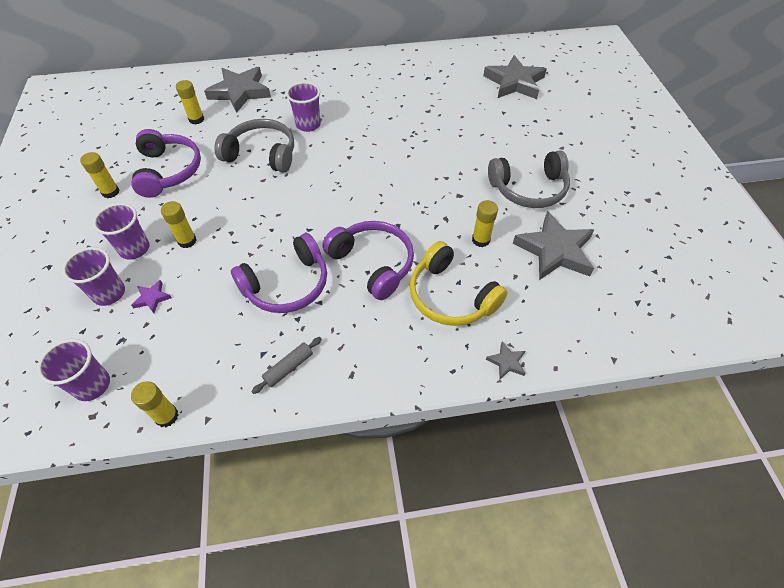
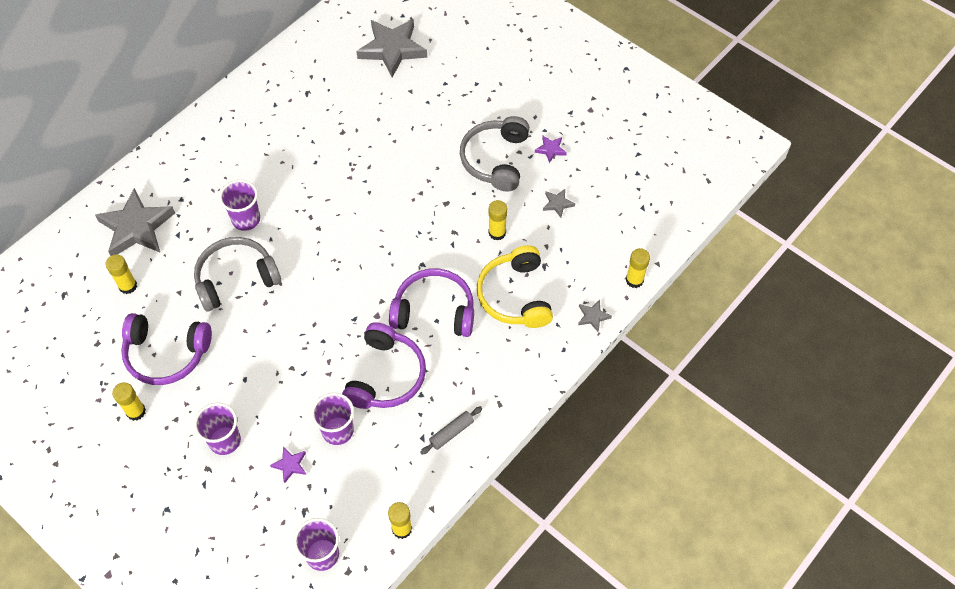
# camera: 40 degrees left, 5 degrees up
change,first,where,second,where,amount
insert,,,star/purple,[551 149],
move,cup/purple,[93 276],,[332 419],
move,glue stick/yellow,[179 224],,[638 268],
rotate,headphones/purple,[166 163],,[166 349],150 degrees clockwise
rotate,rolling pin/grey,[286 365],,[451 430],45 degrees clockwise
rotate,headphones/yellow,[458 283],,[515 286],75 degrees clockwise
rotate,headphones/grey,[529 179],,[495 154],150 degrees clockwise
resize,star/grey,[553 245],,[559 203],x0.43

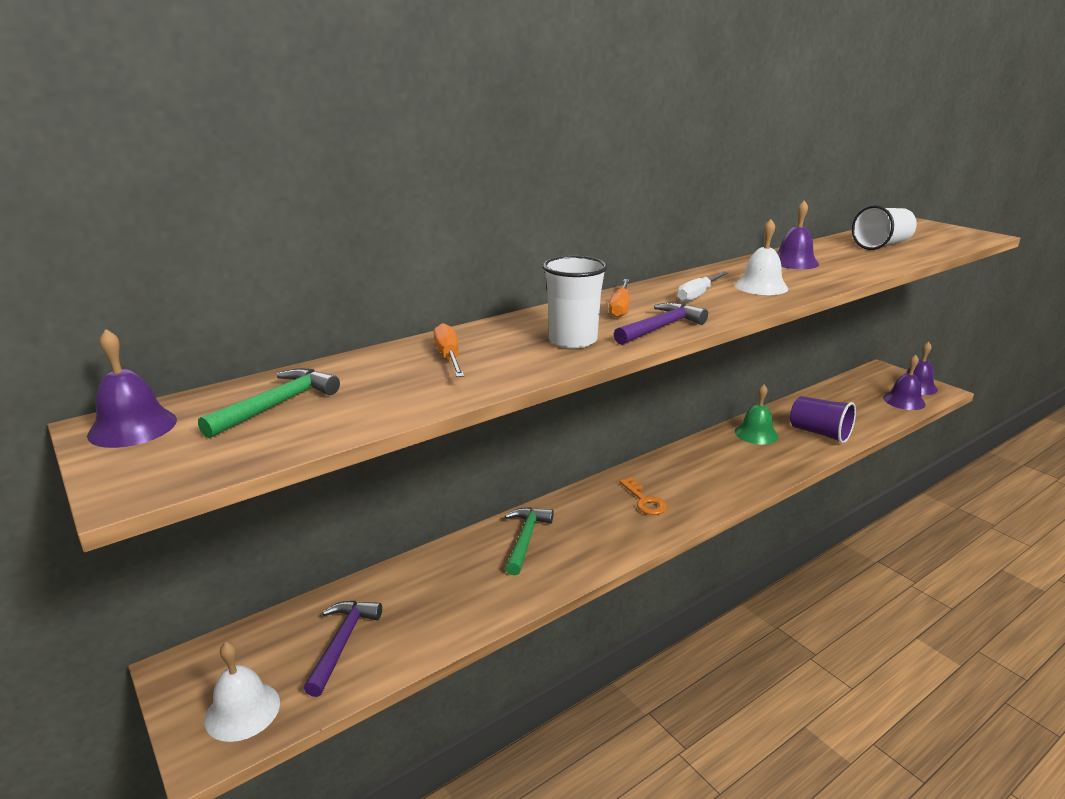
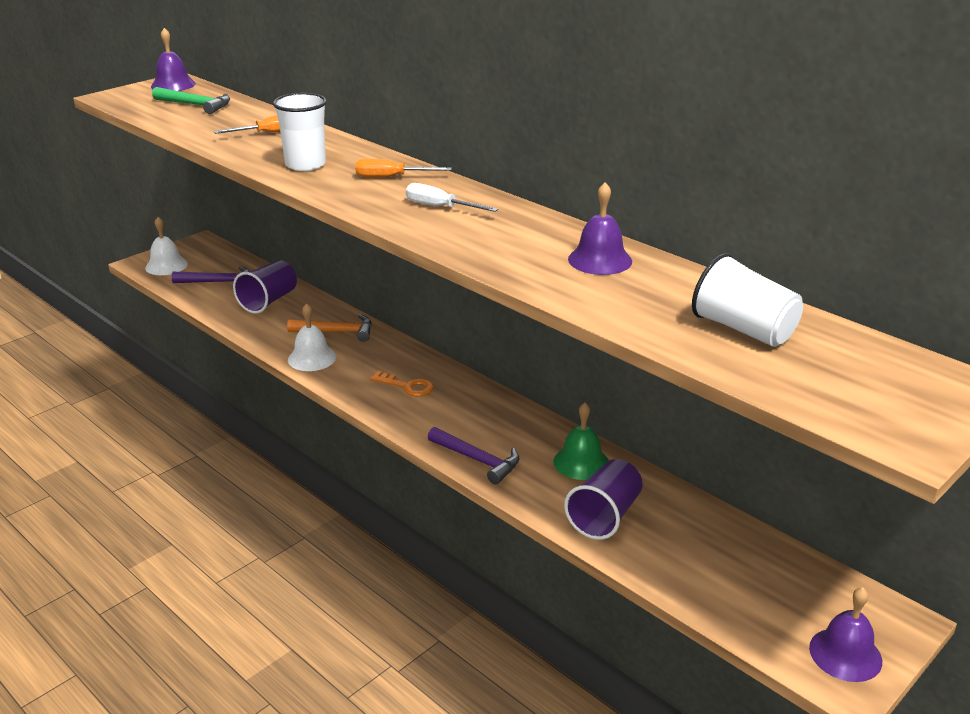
# camera: 80 degrees right, 5 degrees up
change,first,where,second,where,amount
delete,bell/purple,[904 382],,,
insert,,,cup/purple,[265 287],
move,hammer/purple,[661 323],,[473 456],
move,bell/white,[761 257],,[312 337],
recolor,hammer/green,[529 541],hammer/orange,[329 328],
rotate,key/orange,[643 496],,[402 383],120 degrees counterclockwise

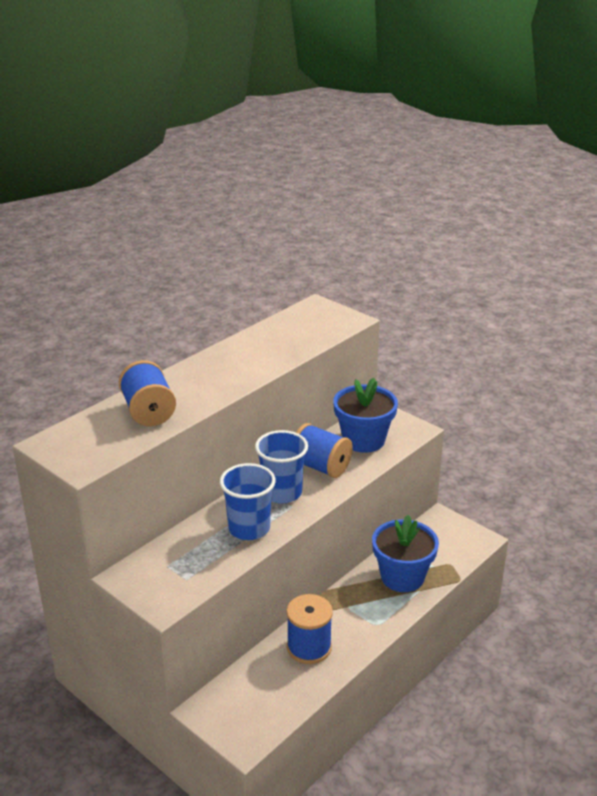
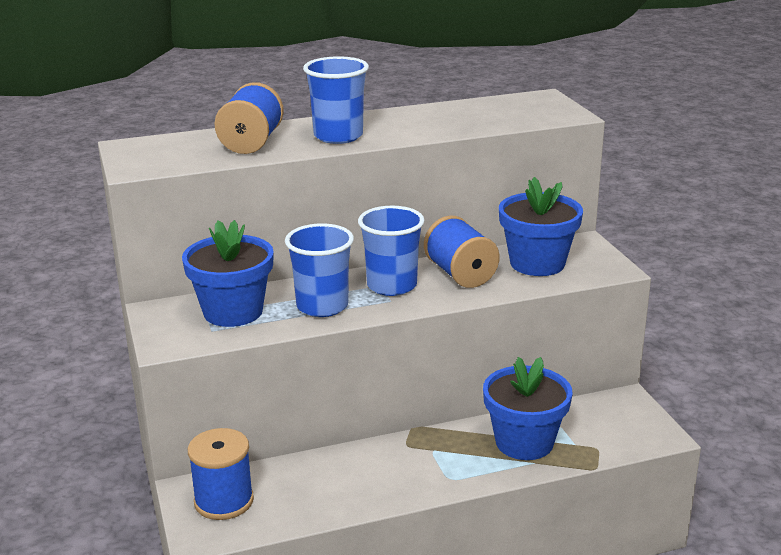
# camera: 30 degrees right, 5 degrees down
change,first,where,second,where,amount
insert,,,flower pot/blue,[228 273],
insert,,,cup/blue,[336 100],
move,spool/blue,[309 629],,[221 474],

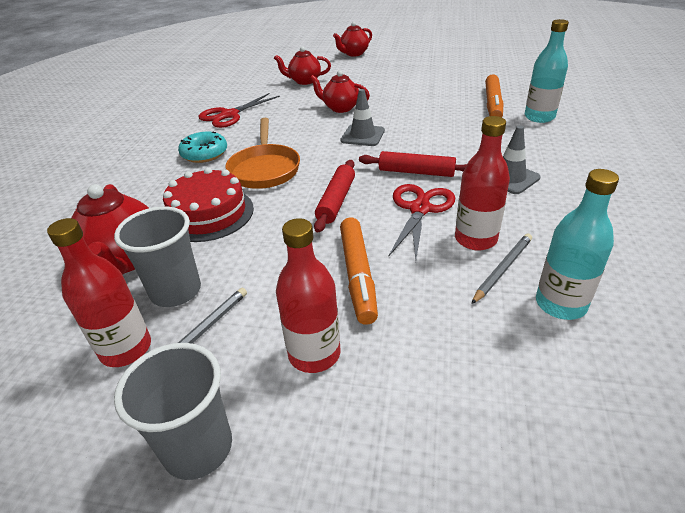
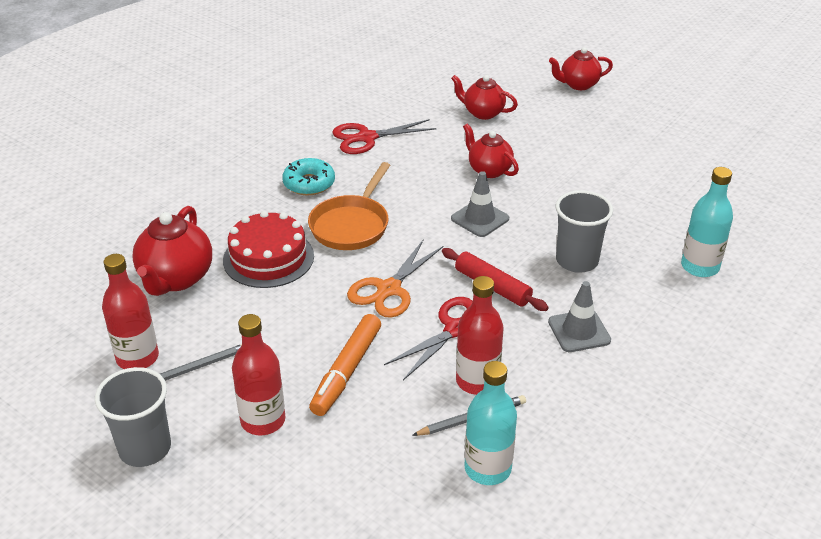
# camera: 25 degrees right, 0 degrees up
change,first,where,second,where,amount
delete,marker/orange,[494 95],,,
move,cup/grey,[157 256],,[584 231],
replace,rolling pin/red,[334 196],scissors/orange,[395 279],

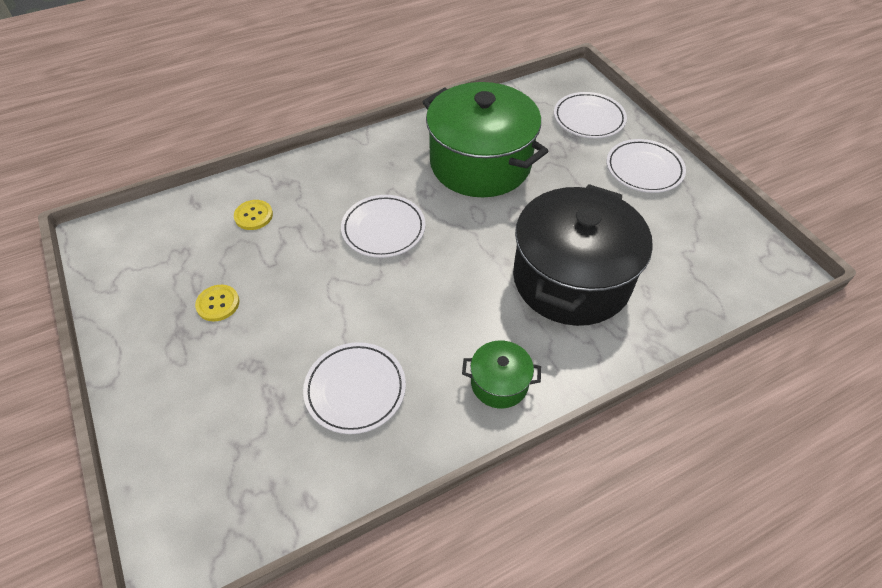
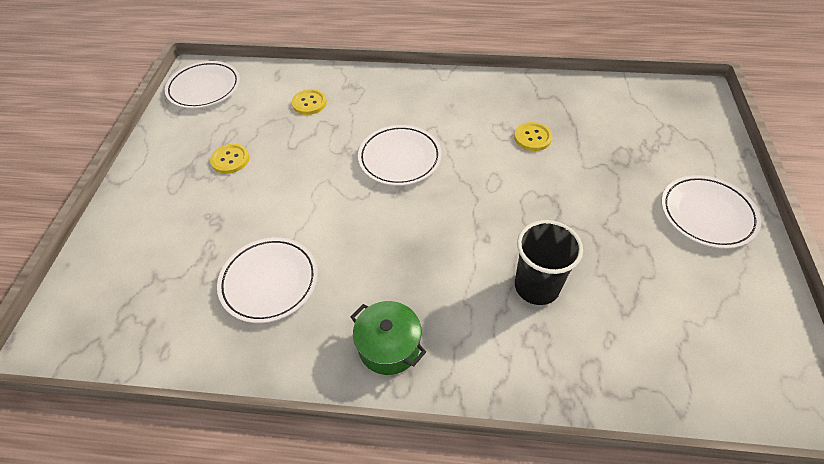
# camera: 35 degrees right, 0 degrees up
change,first,where,second,where,amount
move,plate/white,[590 115],,[202 85],
replace,pot/green,[485 139],button/yellow,[533 136],
replace,pot/black,[583 255],cup/black,[549 262],

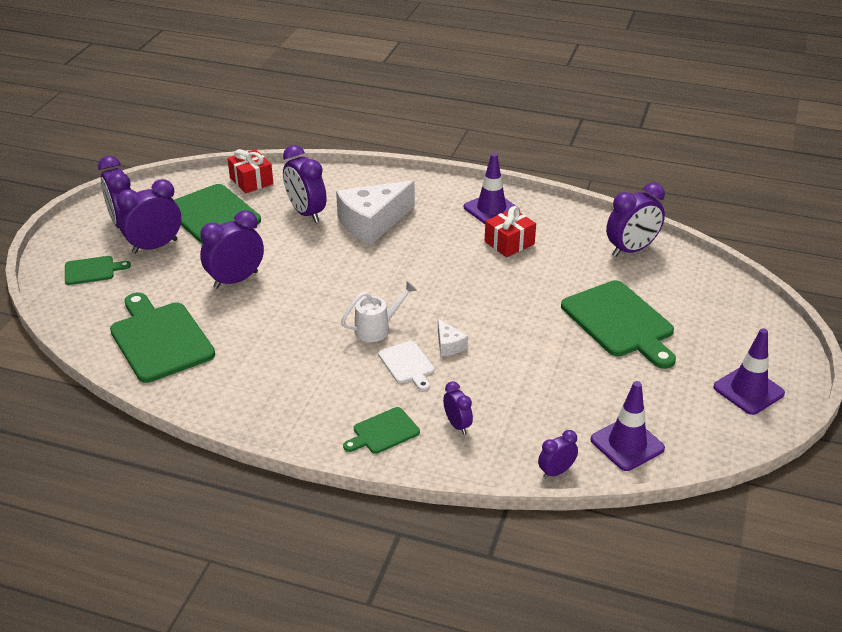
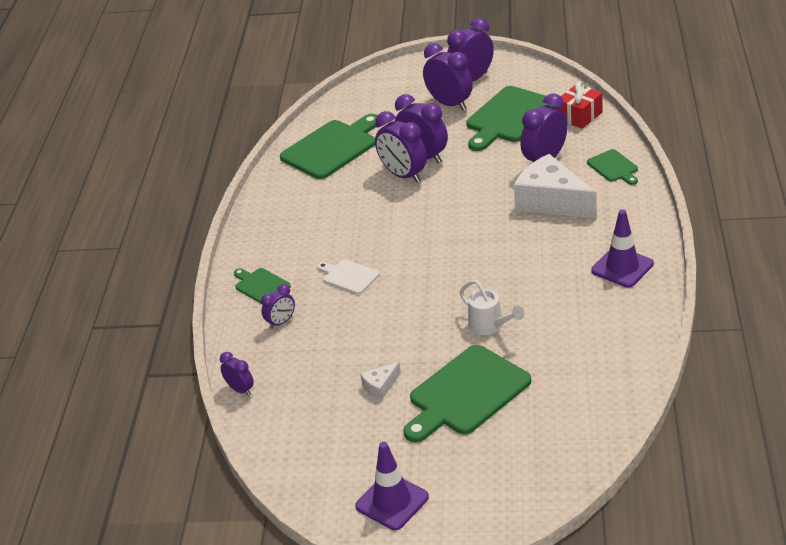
# camera: 80 degrees right, 0 degrees up
change,first,where,second,where,amount
delete,gift/red,[510 231],,,
delete,traffic cone/purple,[628 426],,,
move,cutting board/green,[98 270],,[612 167],
move,watering can/white,[379 311],,[492 307],
move,cheese/white,[453 337],,[380 381],
move,clock/purple,[635 220],,[401 147],
rotate,cutting board/white,[406 366],,[348 276],75 degrees clockwise

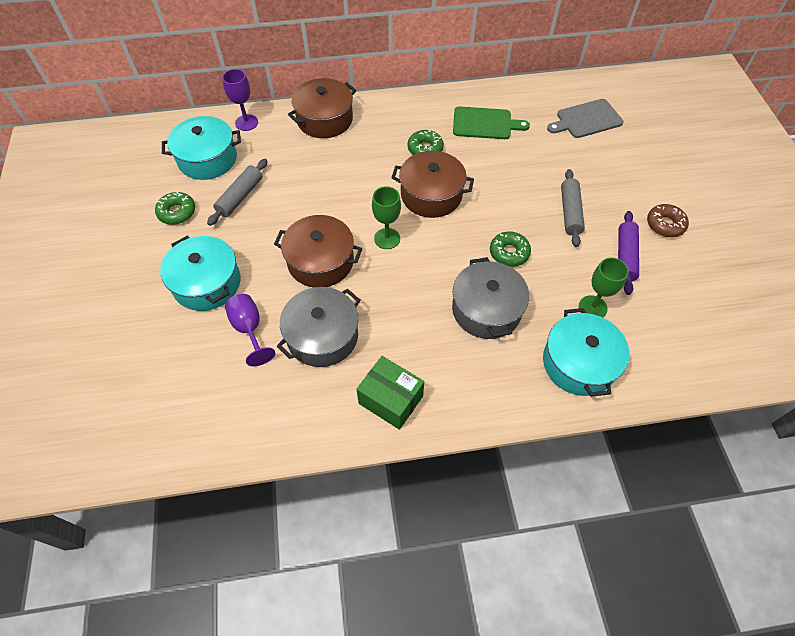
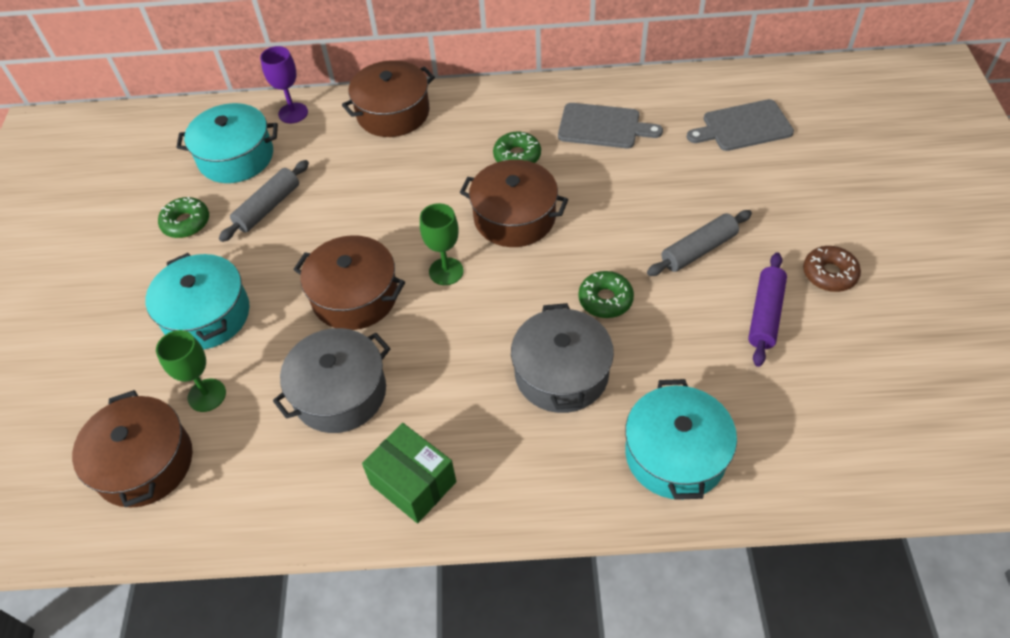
# camera: 10 degrees right, 5 degrees down
change,first,where,second,where,amount
delete,goblet/purple,[250 330],,,
insert,,,pot/brown,[132 448],
move,goblet/green,[604 287],,[191 371],
recolor,cutting board/green,[491 123],cutting board/grey,[610 125],
rotate,rolling pin/grey,[573 208],,[699 243],45 degrees clockwise

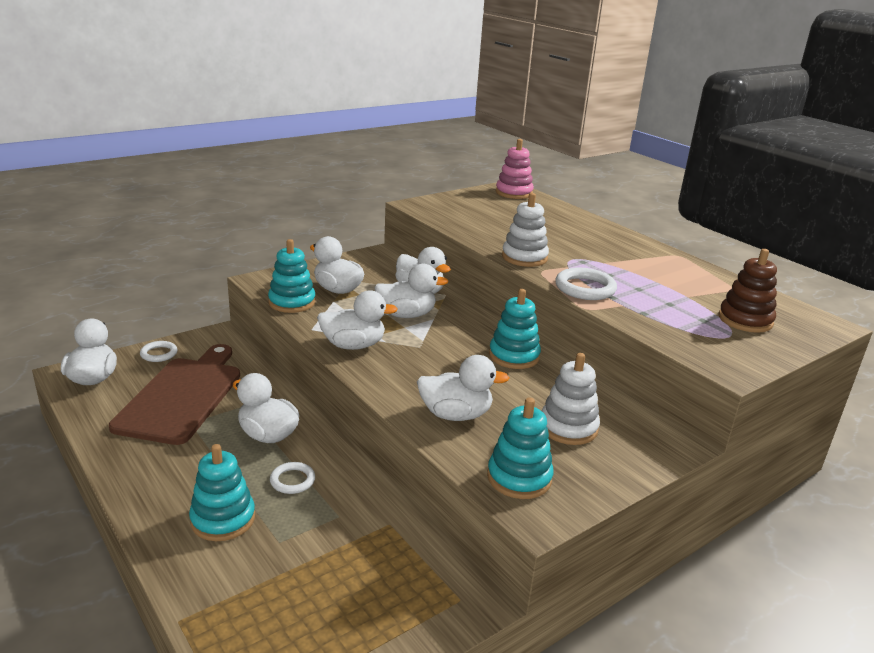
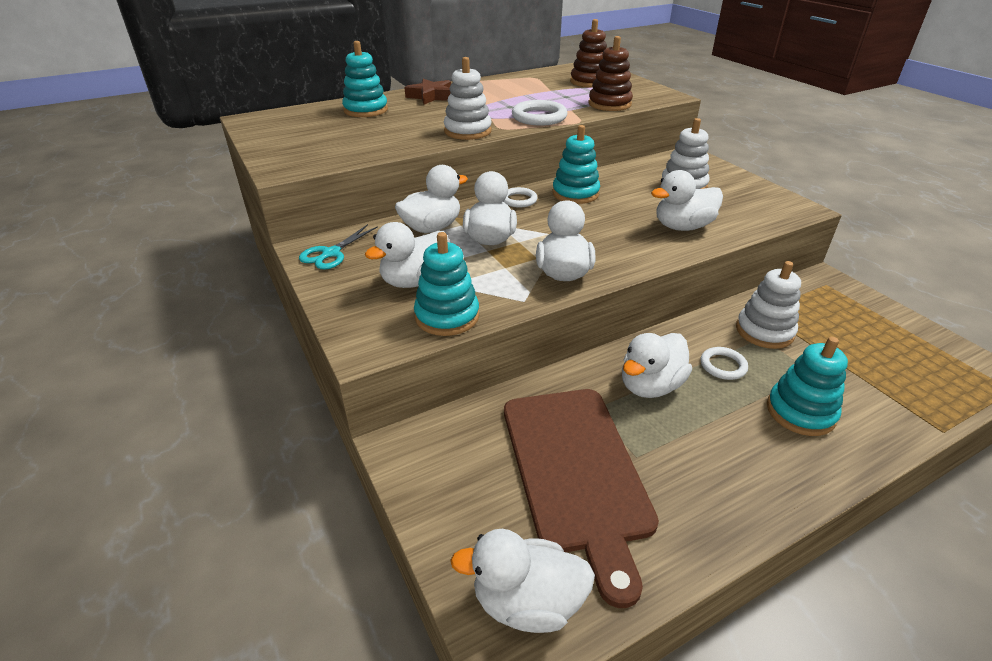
# camera: 80 degrees left, 10 degrees up
change,first,where,second,where,amount
delete,stacking toy/pink,[515 169],,,
insert,,,scissors/turquoise,[338 246],
insert,,,star/brown,[427 92],
insert,,,stacking toy/brown,[610 73],
insert,,,stacking toy/white,[768 305],
move,ring/white,[158 351],,[520 197],
move,stacking toy/turquoise,[520 448],,[365 79],
rotate,cutting board/brown,[174 394],,[581 498],120 degrees counterclockwise
rotate,duck/white,[463 388],,[687 200],120 degrees counterclockwise

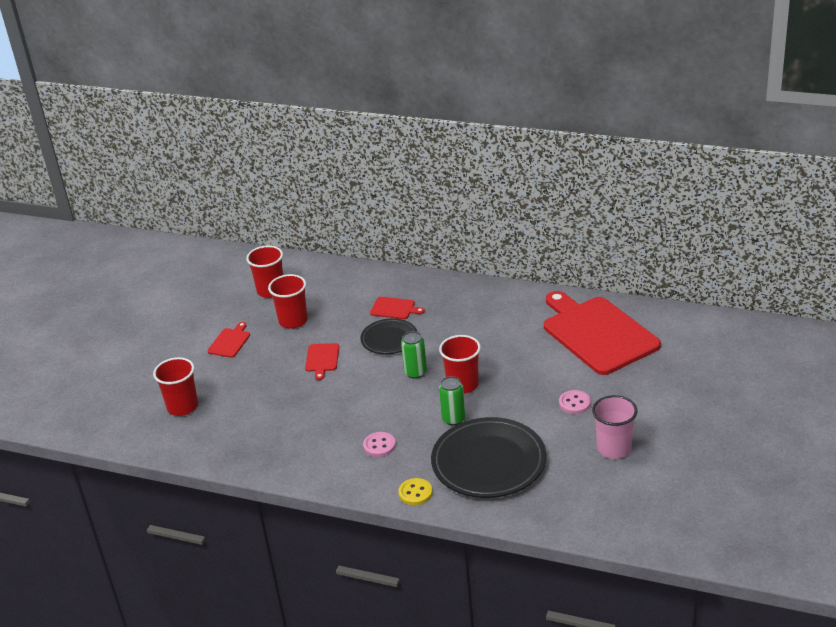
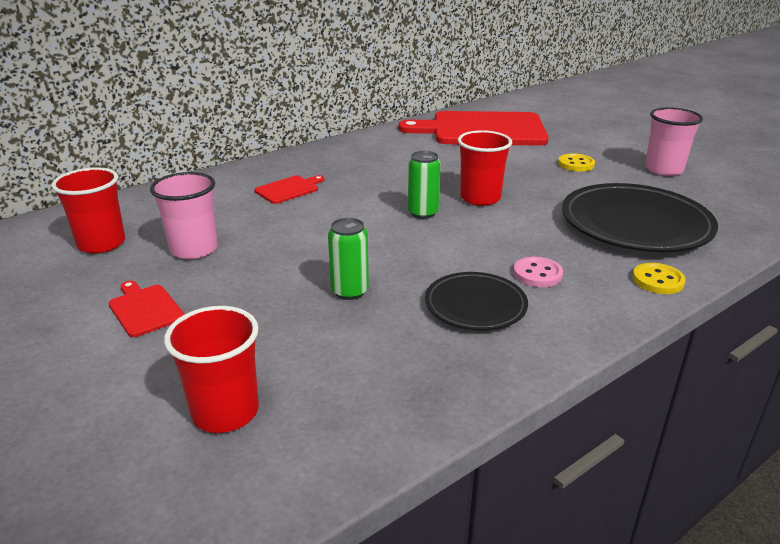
# camera: 60 degrees left, 5 degrees down
change,first,where,second,where,amount
delete,cutting board/red,[322 361],,,
move,plate/black,[388 336],,[476 301],
move,can/green,[452 400],,[348 259],
recolor,cup/red,[288 301],cup/pink,[184 215],
recolor,button/pink,[575 402],button/yellow,[576 162],

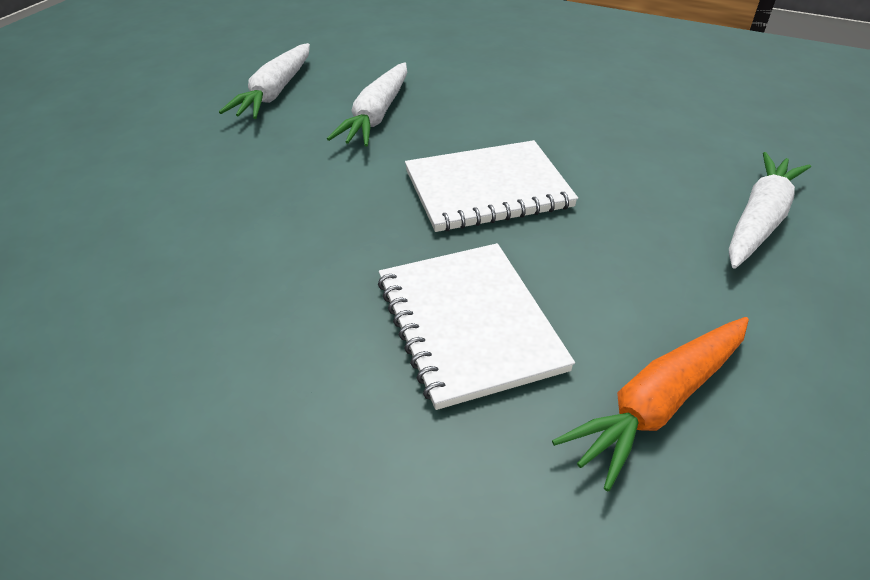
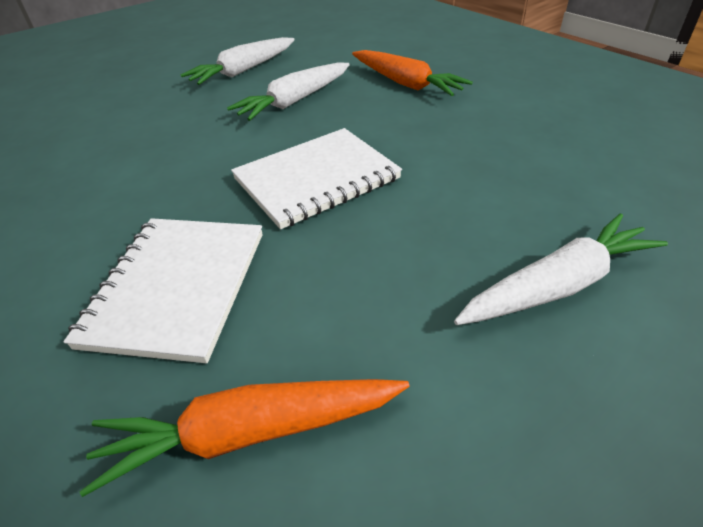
# camera: 30 degrees right, 0 degrees up
change,first,where,second,where,amount
insert,,,carrot/orange,[412 73],
rotate,notebook/white,[491 186],,[316 178],45 degrees counterclockwise

